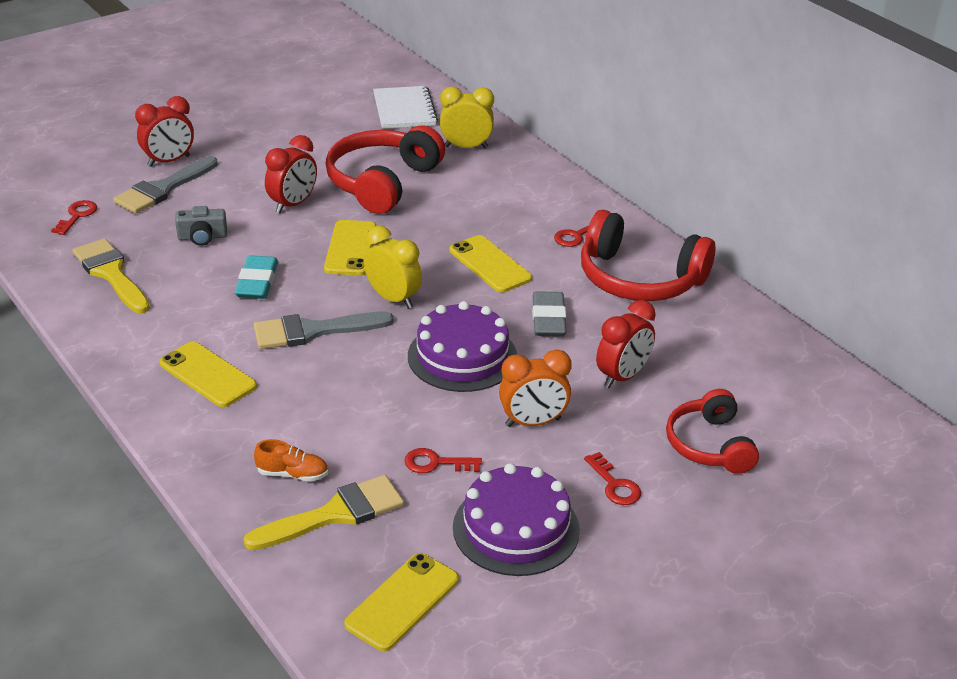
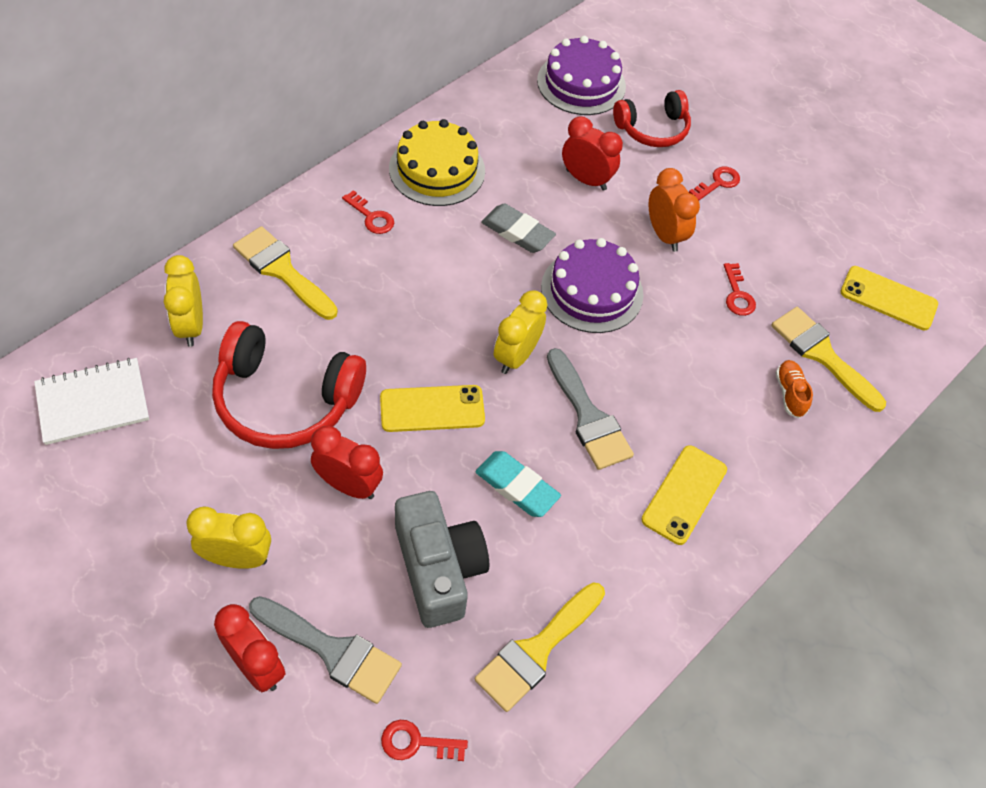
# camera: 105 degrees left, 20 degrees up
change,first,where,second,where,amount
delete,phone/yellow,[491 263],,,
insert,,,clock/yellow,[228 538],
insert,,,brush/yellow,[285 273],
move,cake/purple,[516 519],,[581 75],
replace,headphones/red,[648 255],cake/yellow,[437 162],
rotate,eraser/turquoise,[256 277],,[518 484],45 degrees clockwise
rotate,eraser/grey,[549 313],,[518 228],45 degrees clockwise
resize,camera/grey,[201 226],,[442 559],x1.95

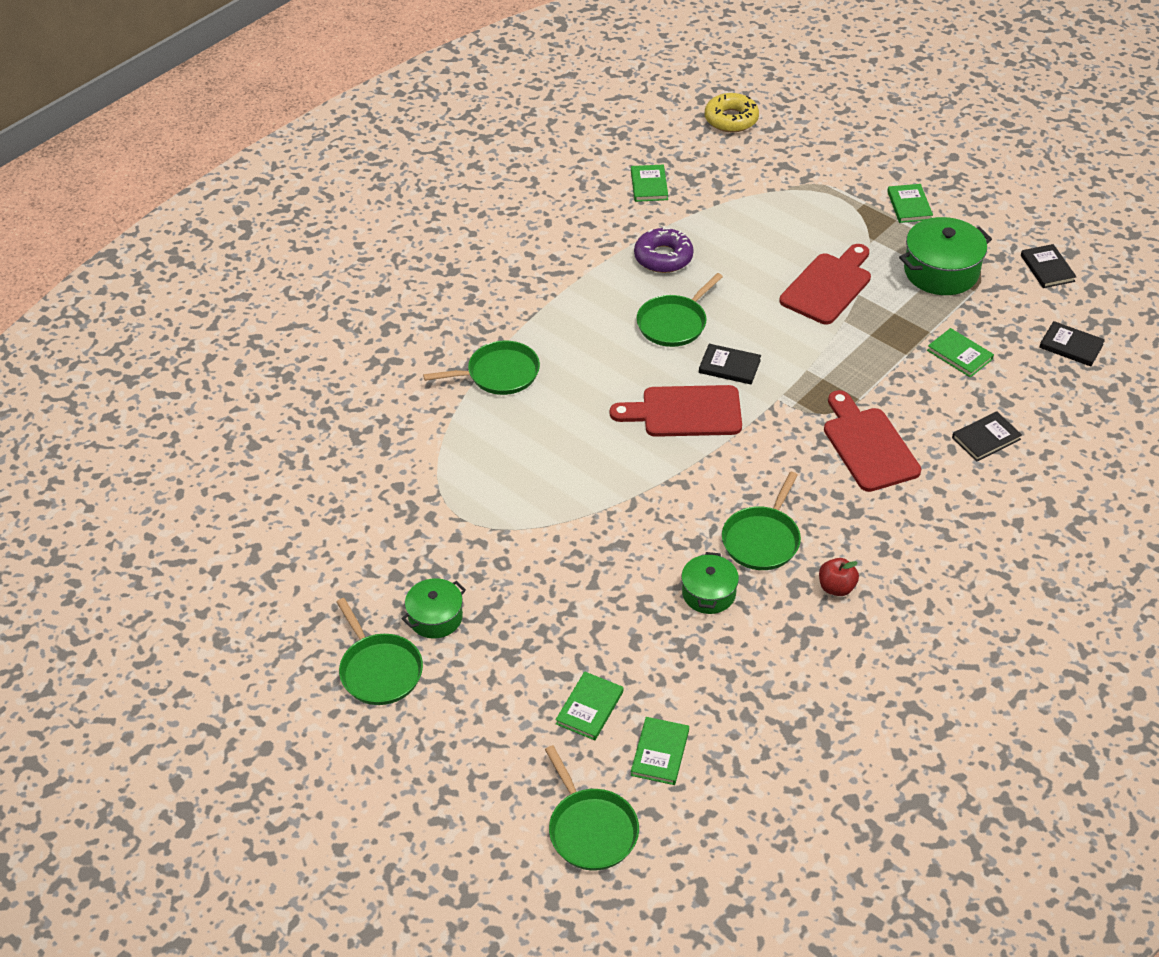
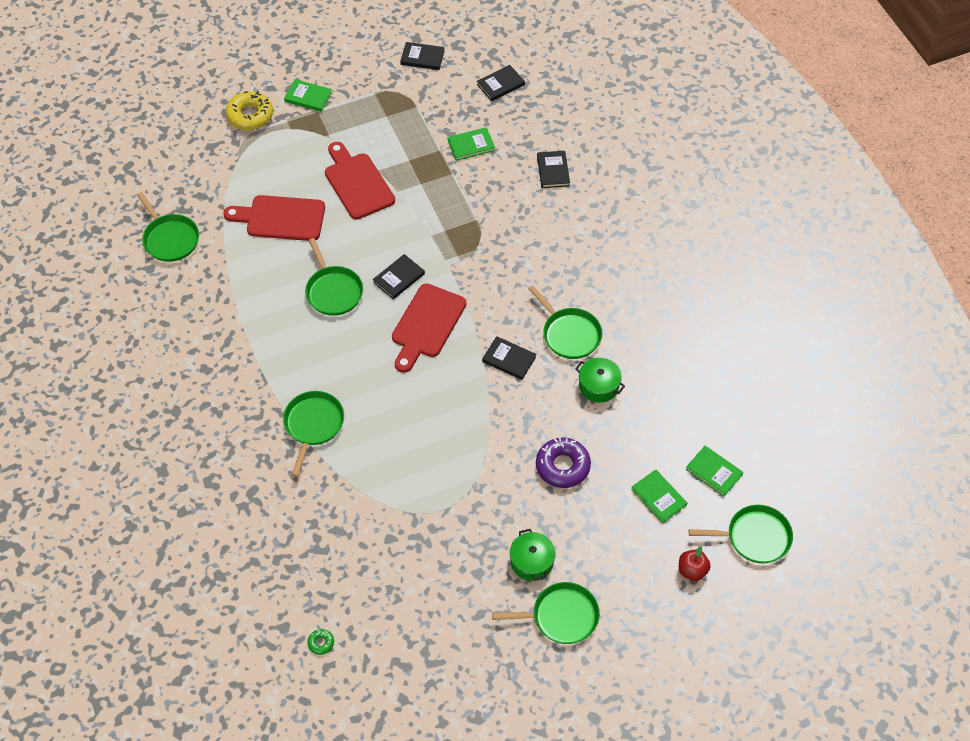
# camera: 65 degrees left, 10 degrees up
change,first,where,second,where,amount
delete,pot/green,[945 256],,,
insert,,,donut/green,[320 642],
insert,,,book/black,[509 358],
move,donut/purple,[664 249],,[563 462],
move,donut/yellow,[732 112],,[249 110],
move,apple/red,[839 577],,[695 563],
move,cutting board/red,[872 441],,[274 218],
replace,book/green,[649 183],pan/green,[168 227],

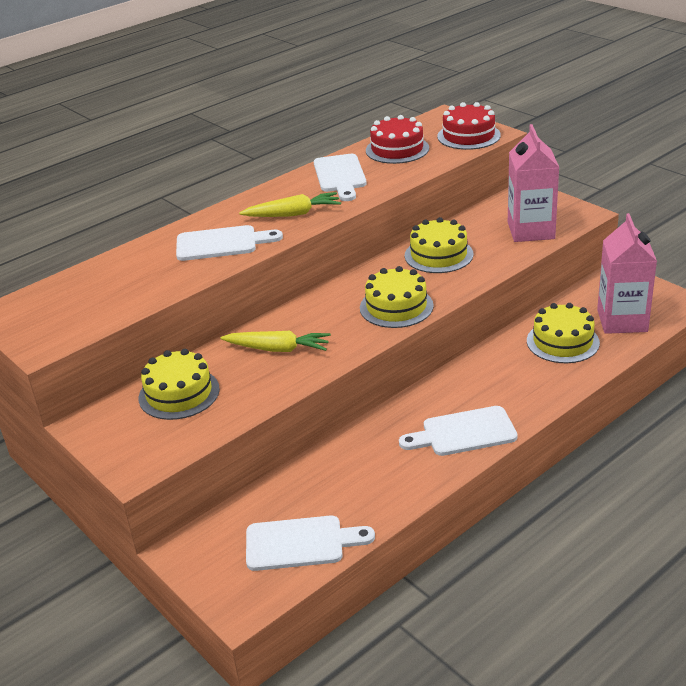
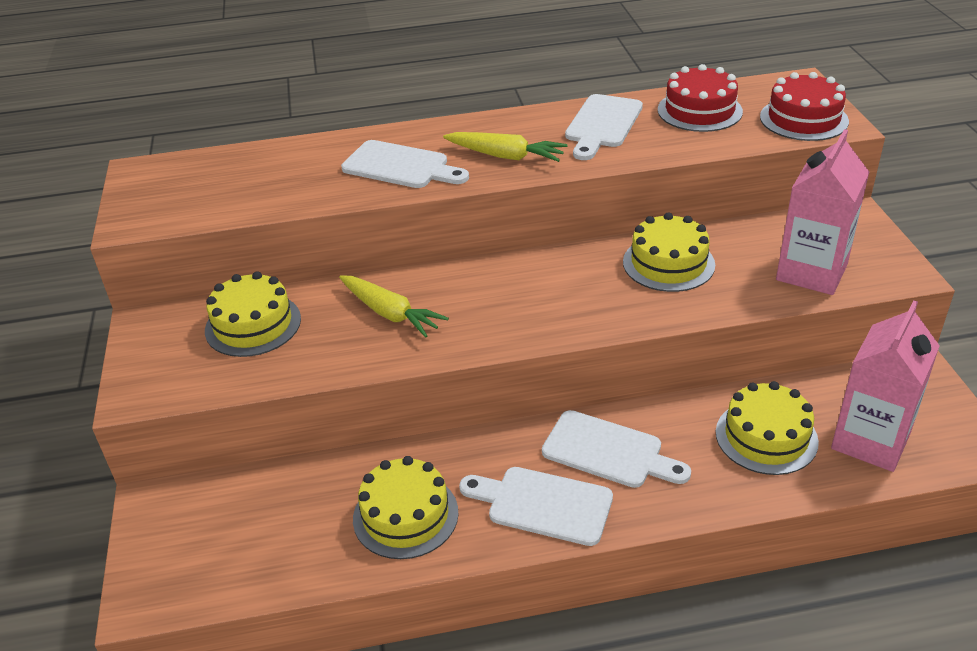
# camera: 30 degrees right, 5 degrees up
change,first,where,second,where,amount
move,cutting board/white,[310 543],,[616 449],
move,cake/yellow,[397 297],,[405 507],

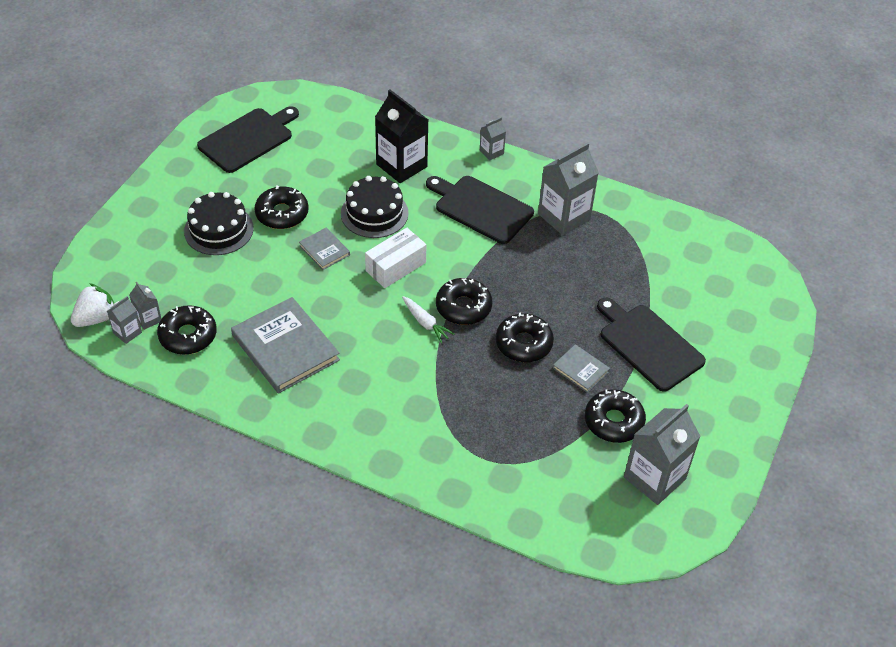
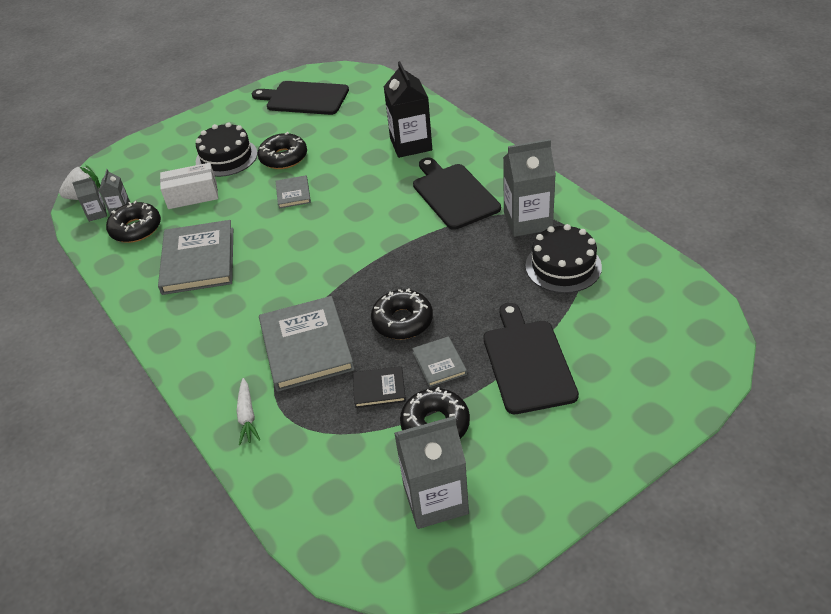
# camera: 35 degrees right, 5 degrees down
change,first,where,second,where,amount
delete,donut/black,[464 301],,,
delete,carton/grey,[493 138],,,
insert,,,book/grey,[307 344],
insert,,,book/black,[379 387],
move,cake/black,[375 207],,[563 258],
move,box/white,[395 258],,[189 186],
move,carrot/white,[428 319],,[248 411],
rotate,cutting board/black,[248 139],,[300 98],150 degrees counterclockwise

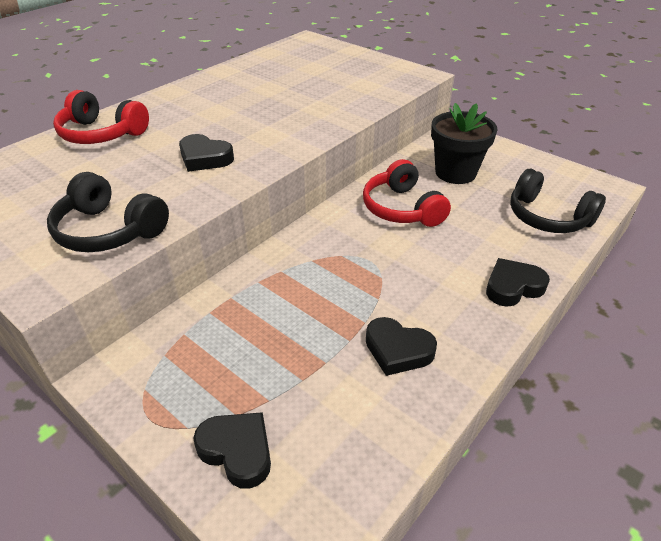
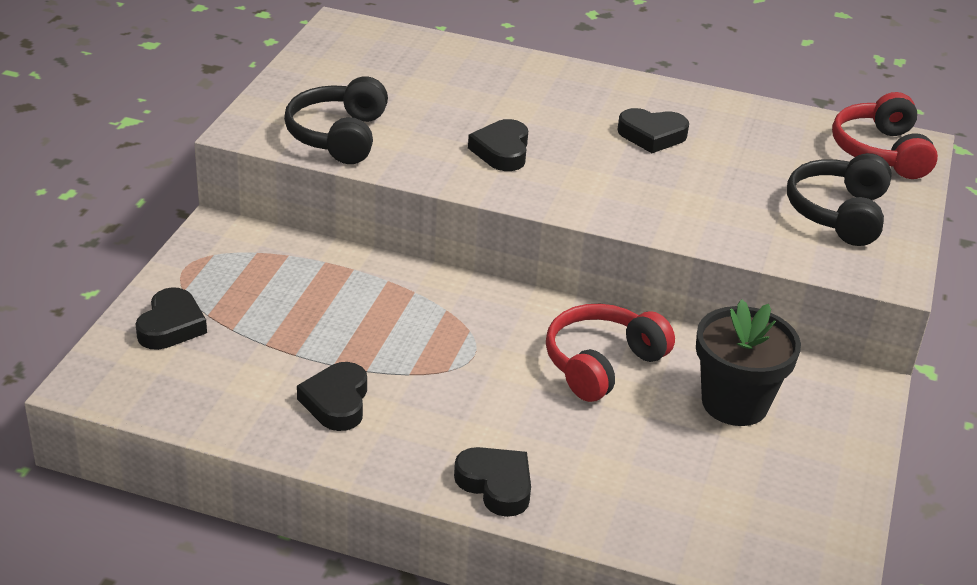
# camera: 65 degrees right, 5 degrees down
change,first,where,second,where,amount
insert,,,heart/black,[653 130],
move,headphones/red,[101 117],,[885 135],
move,headphones/black,[558 201],,[839 199],

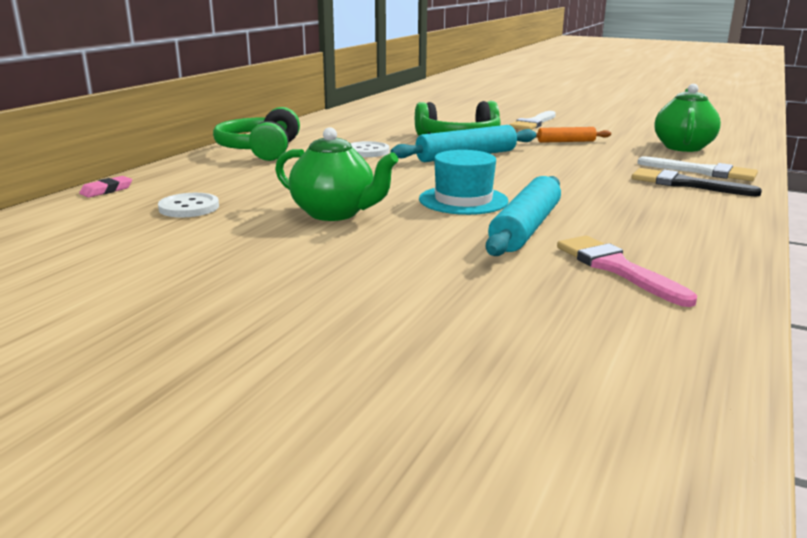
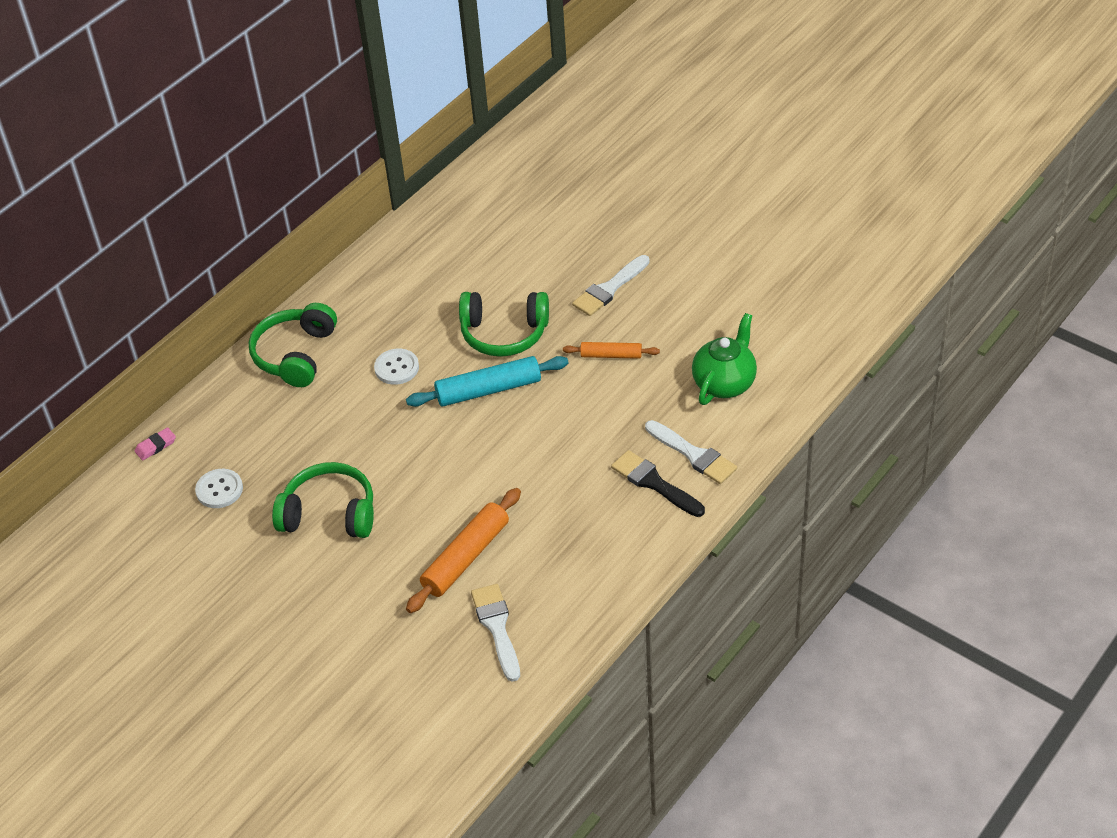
# camera: 15 degrees right, 25 degrees up
change,first,where,second,where,amount
delete,hat/turquoise,[464 182],,,
replace,teapot/green,[336 174],headphones/green,[323 500],
recolor,rolling pin/turquoise,[523 216],rolling pin/orange,[463 550],
recolor,brush/pink,[627 271],brush/white,[495 633],

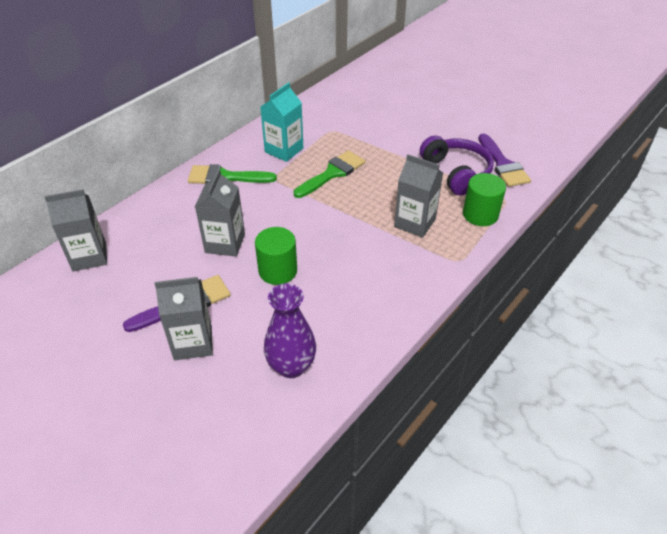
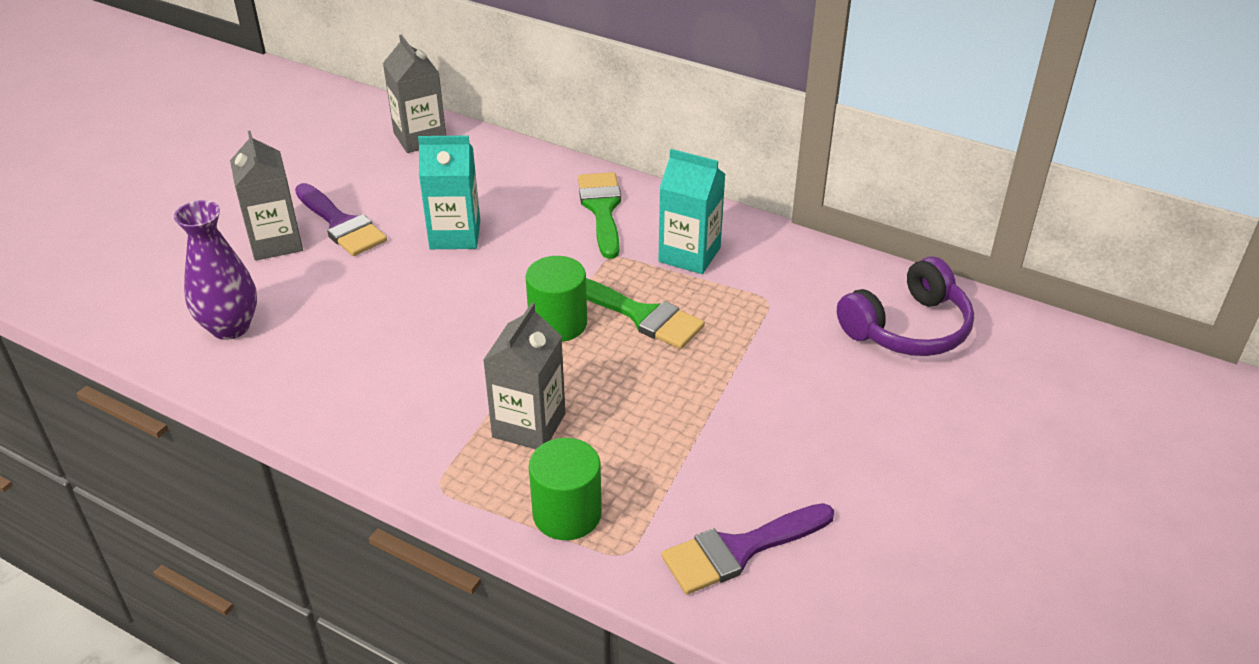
# camera: 80 degrees right, 5 degrees down
change,first,where,second,where,amount
move,cylinder/green,[276 256],,[556 299],
move,headphones/purple,[457 165],,[905 306],
recolor,carton/grey,[220 213],carton/turquoise,[449 192],

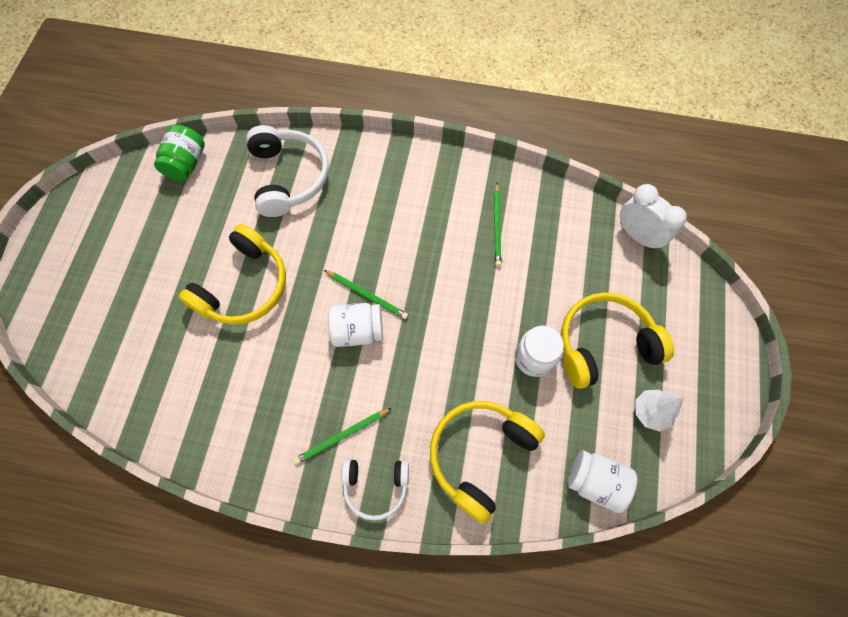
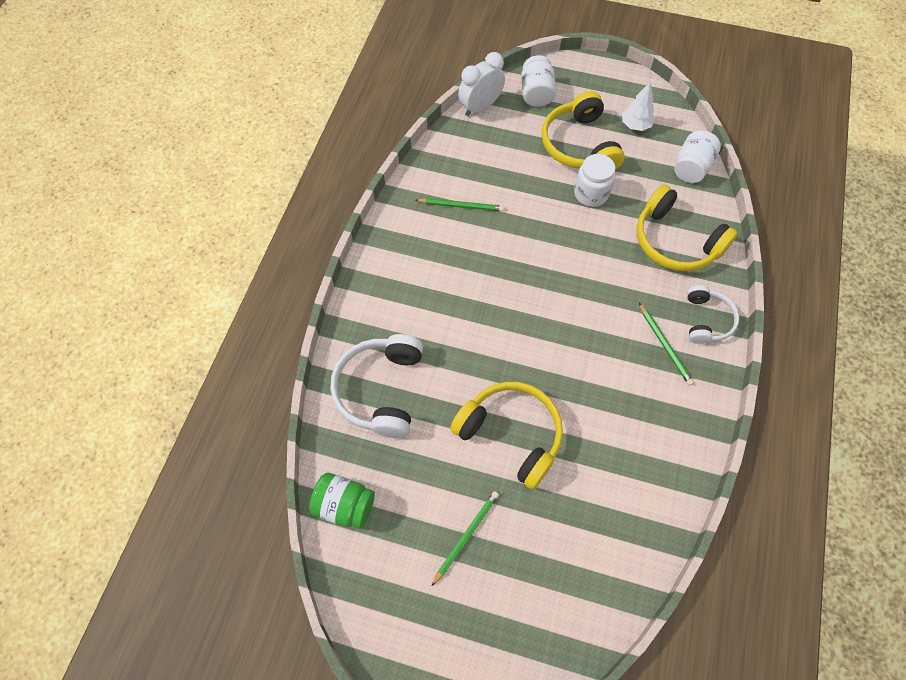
# camera: 85 degrees left, 5 degrees down
change,first,where,second,where,amount
move,pencil/green,[366 294],,[465 538],
move,jar/white,[355 325],,[538 81],
rotate,headphones/white,[287 171],,[376 386],75 degrees counterclockwise

